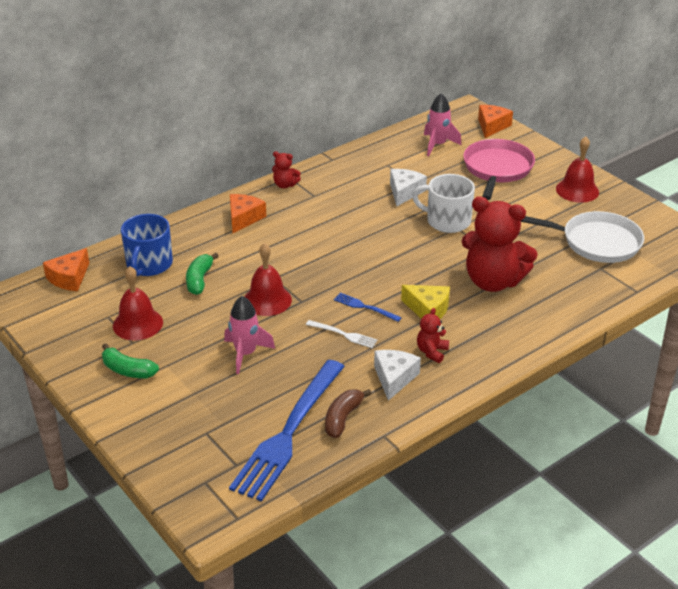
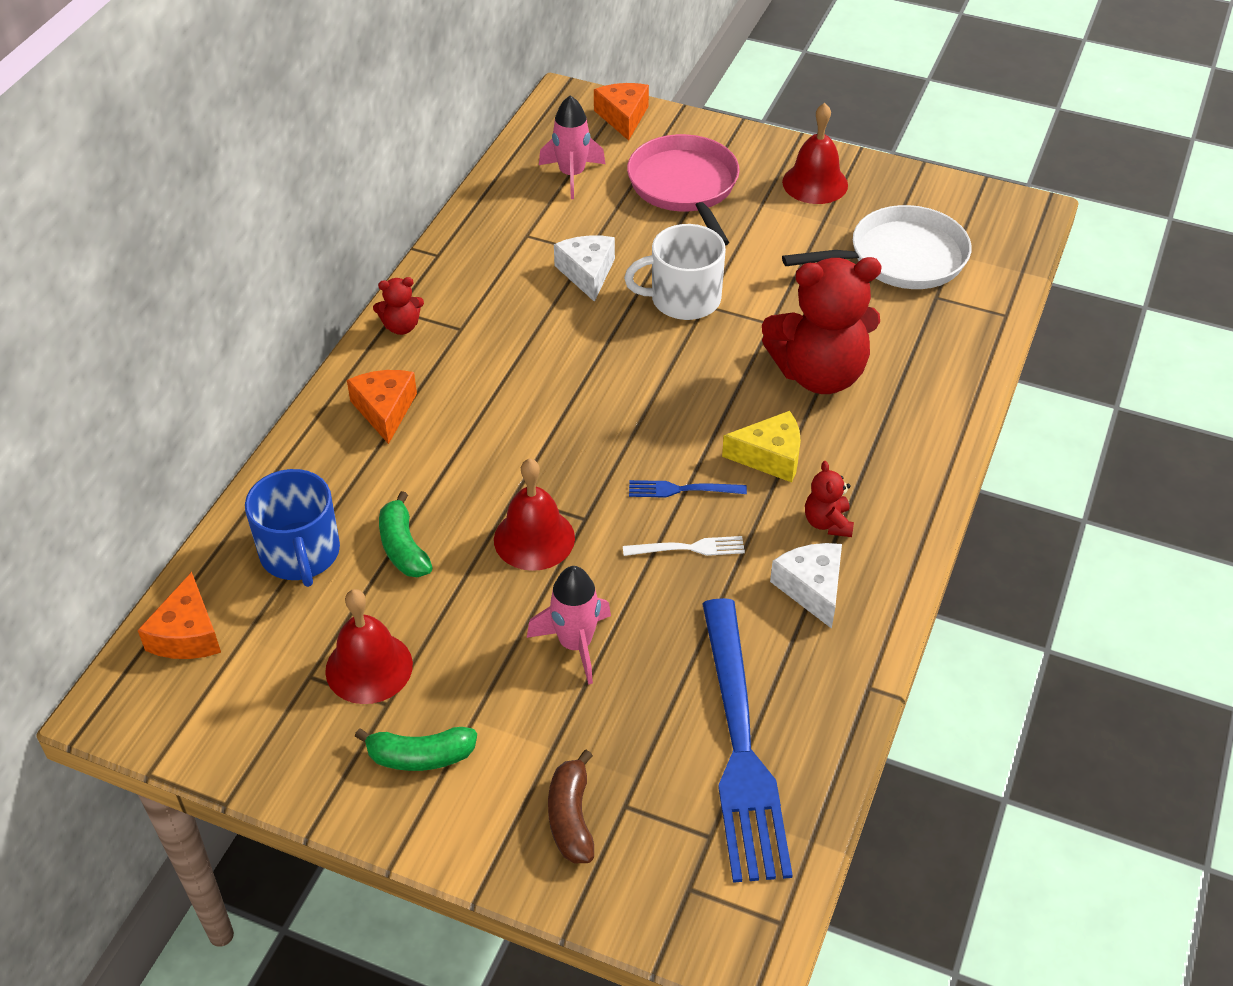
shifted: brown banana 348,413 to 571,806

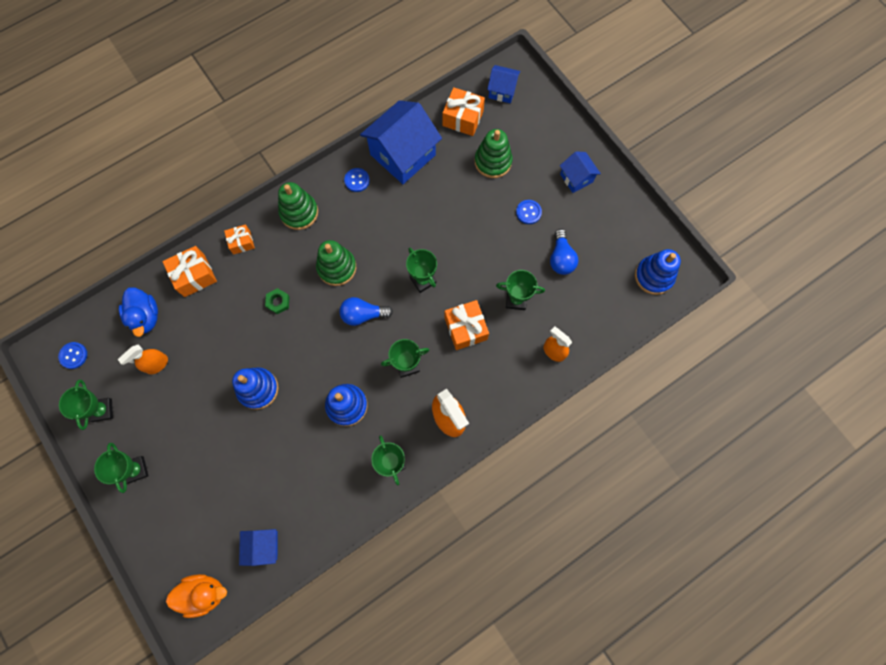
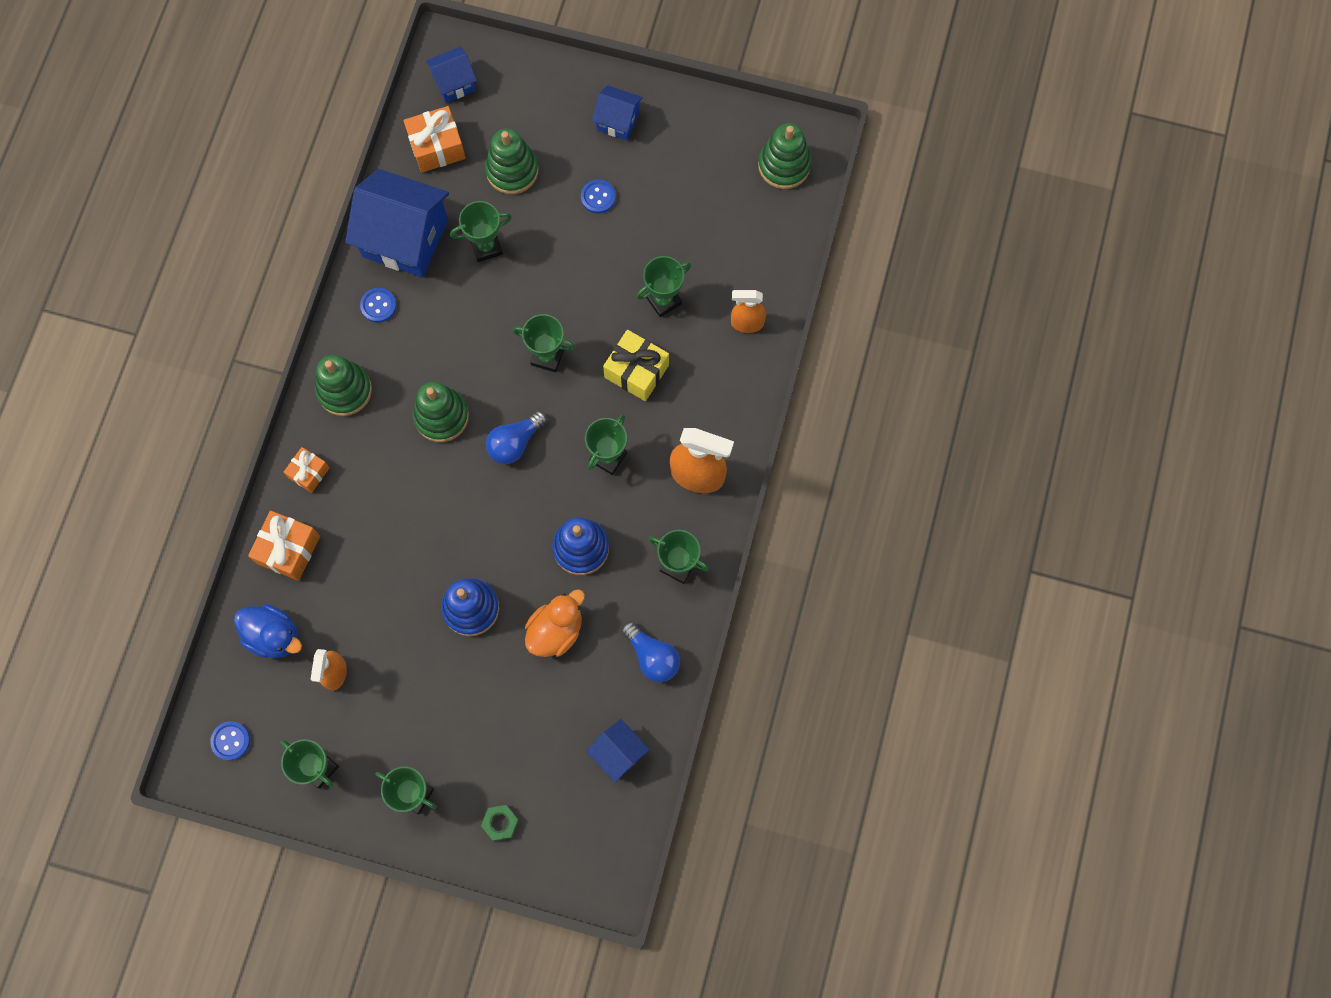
new: green trophy 481,231
shifted: blue light bulb 564,252 to 650,651; green nut 277,301 to 500,823; orange duck 196,596 to 555,623
repainted: blue stacking toy 658,272 to green stacking toy 785,156; orange gift 467,325 to yellow gift 636,365
rotated: blue house 401,142 = 397,223 75 degrees counterclockwise

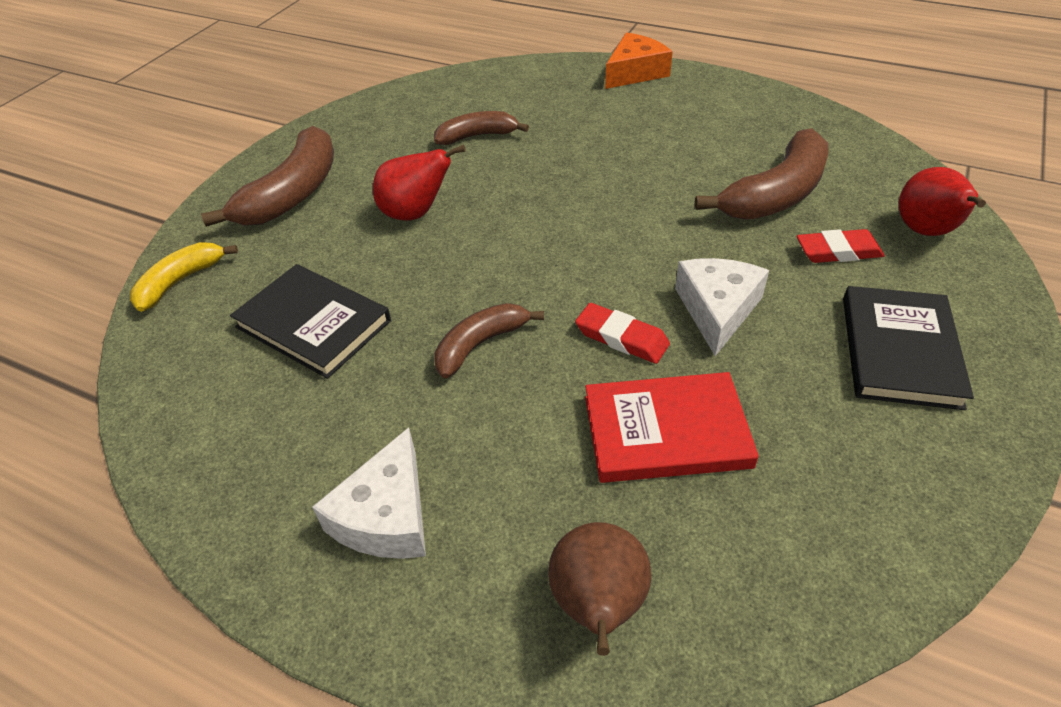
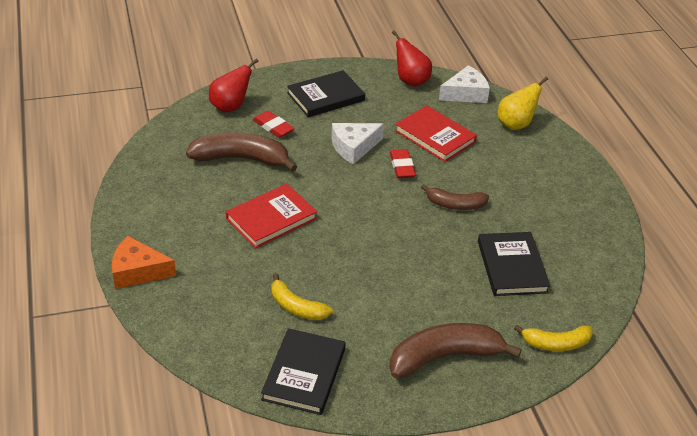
new: red book 271,216; black book 303,371
shifted: red pear 419,182 to 412,58; white cheese 369,493 to 464,84
repainted: brown banana 481,128 to yellow banana 302,296; brown pear 599,589 to yellow pear 523,103

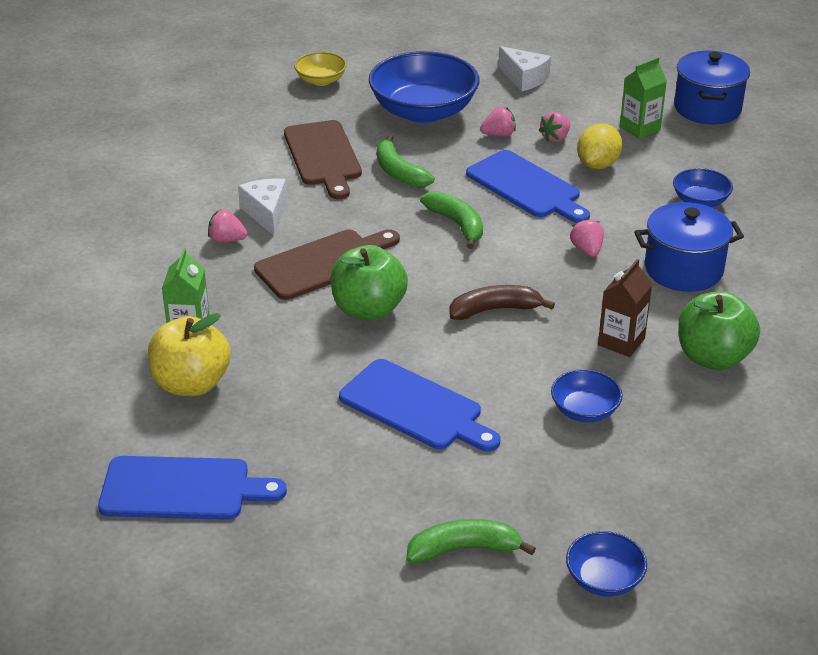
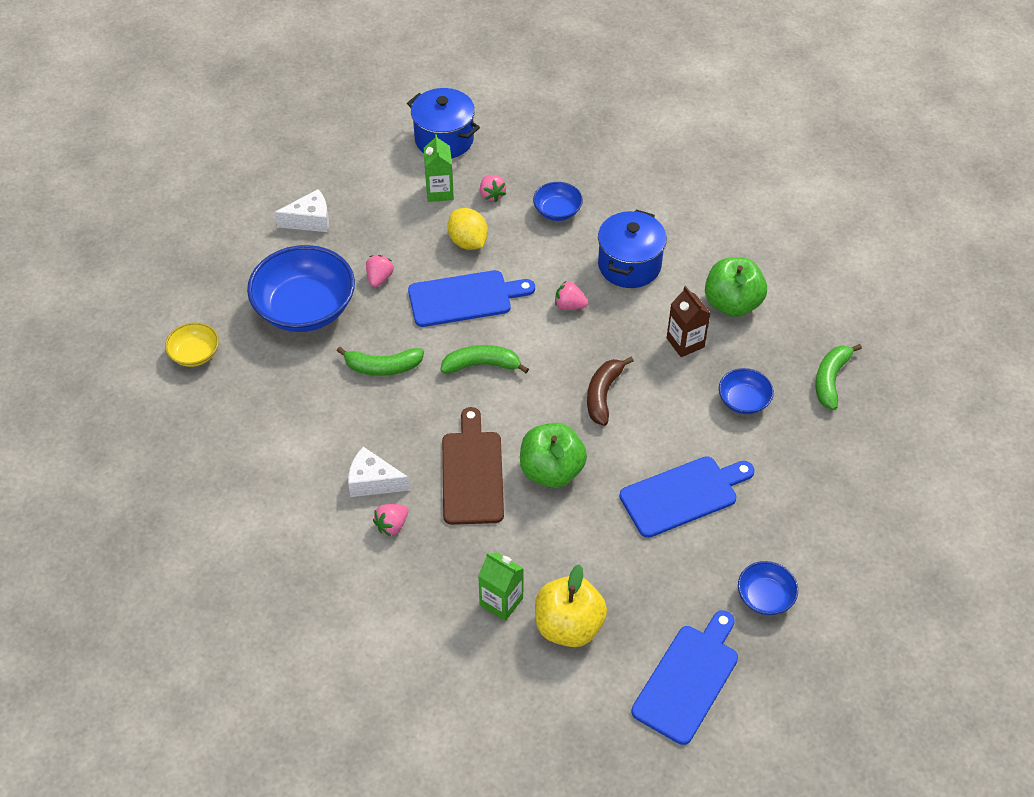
gone: brown cutting board 323,159
shifted: pink strawberry 554,127 to 493,188; green banana 471,541 to 838,377; blue bowl 606,563 to 768,588

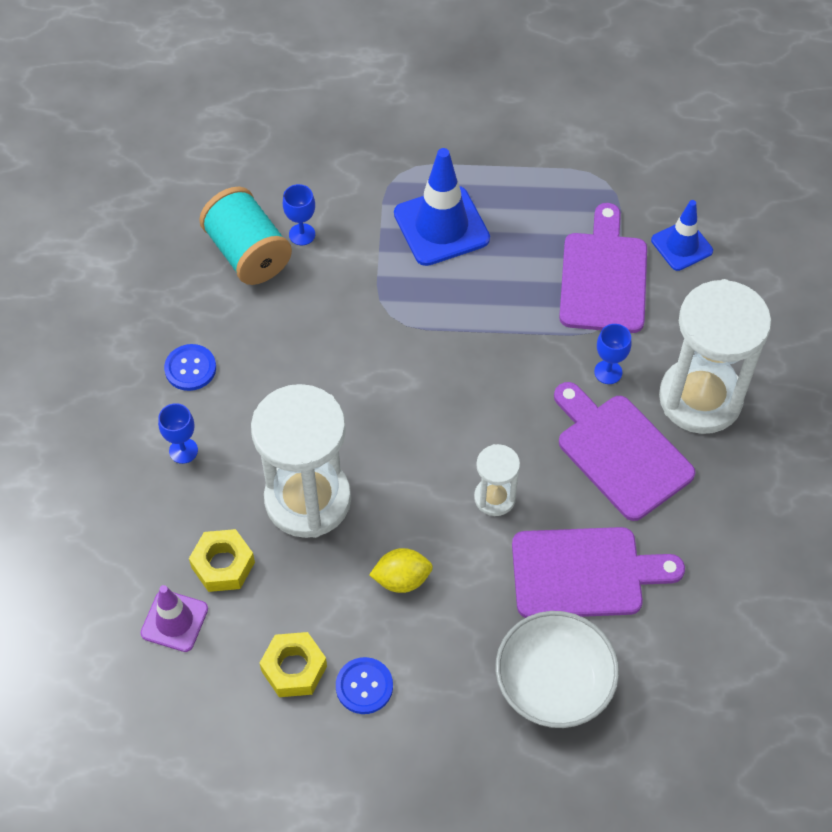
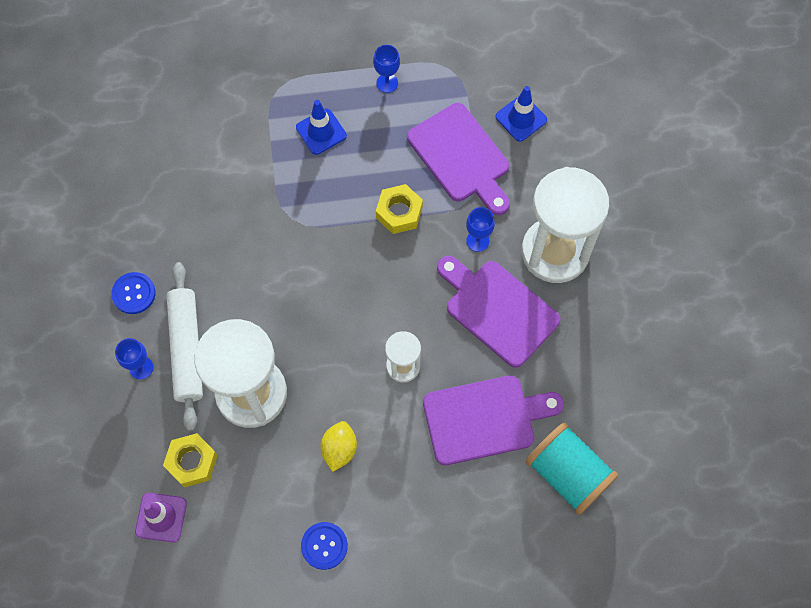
gone: white bowl 557,669
new: white rolling pin 184,346
shifted: blue goblet 299,214 to 386,69; turquoise spool 245,236 to 572,468; yellow nut 293,664 to 399,209
rotated: purple cutting board 603,268 = 458,159 150 degrees clockwise; yellow lemon 401,570 = 338,446 60 degrees counterclockwise
scaled: blue traffic cone 442,207 = 321,127 x0.61

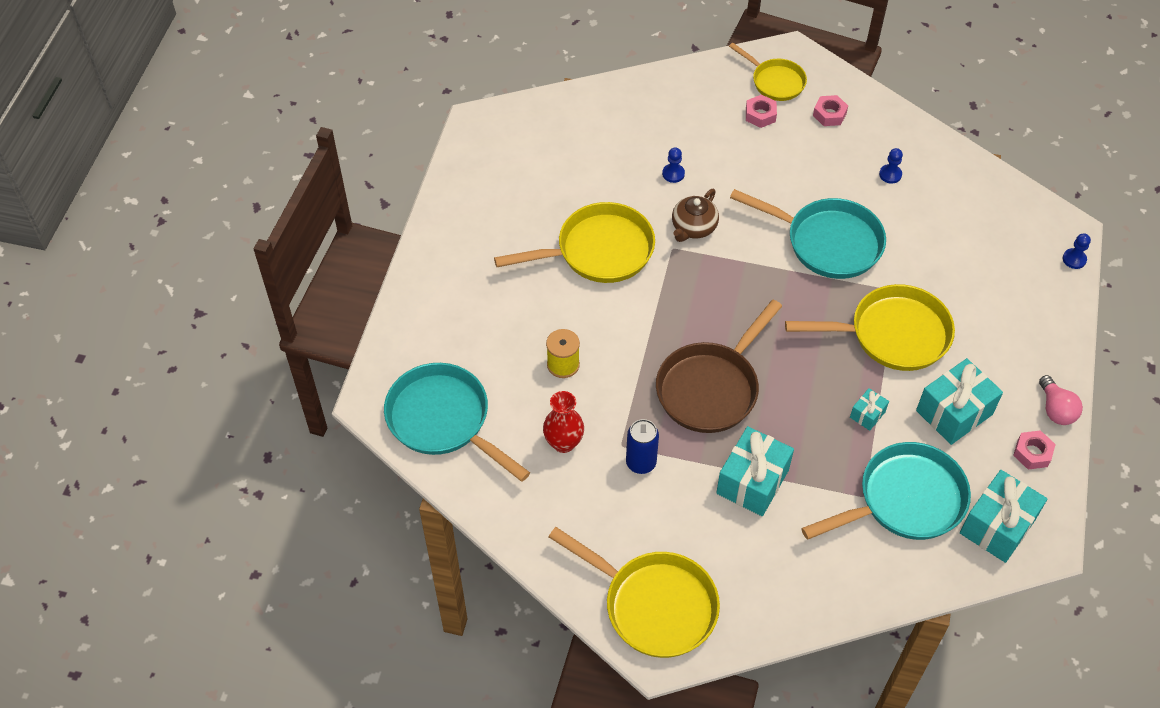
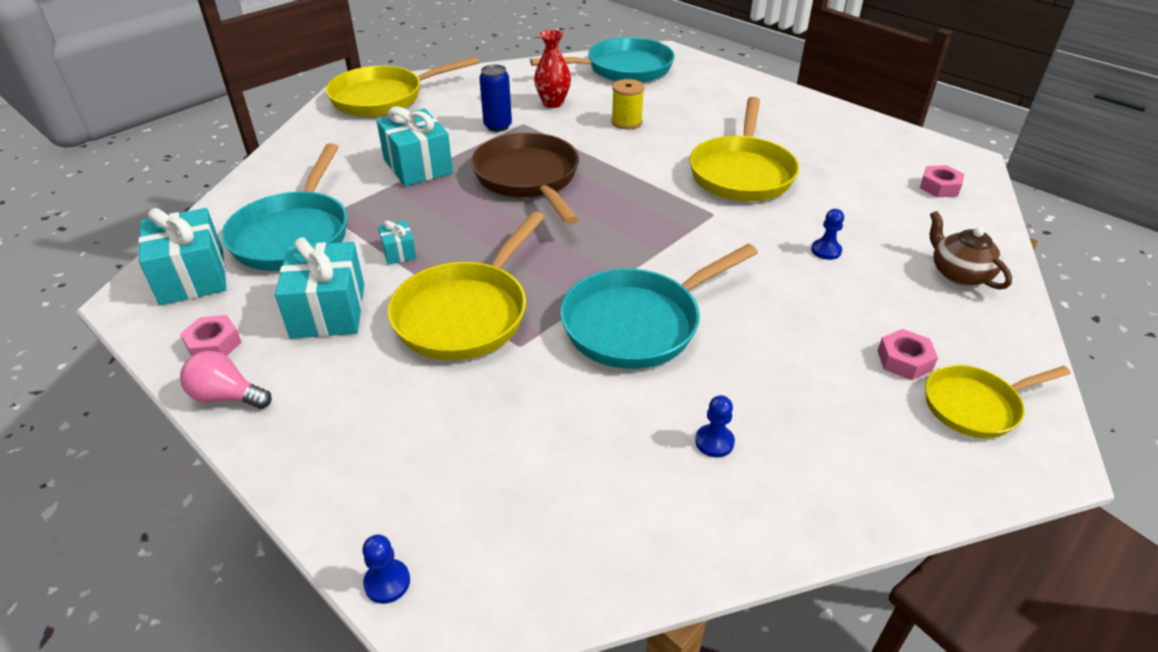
shifted: pink nut 830,110 to 942,181; brown teapot 695,215 to 971,250

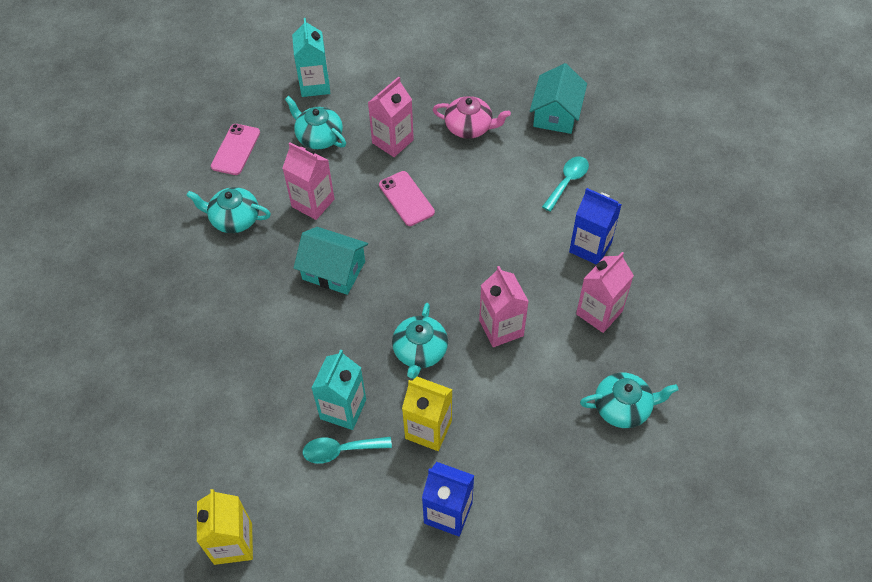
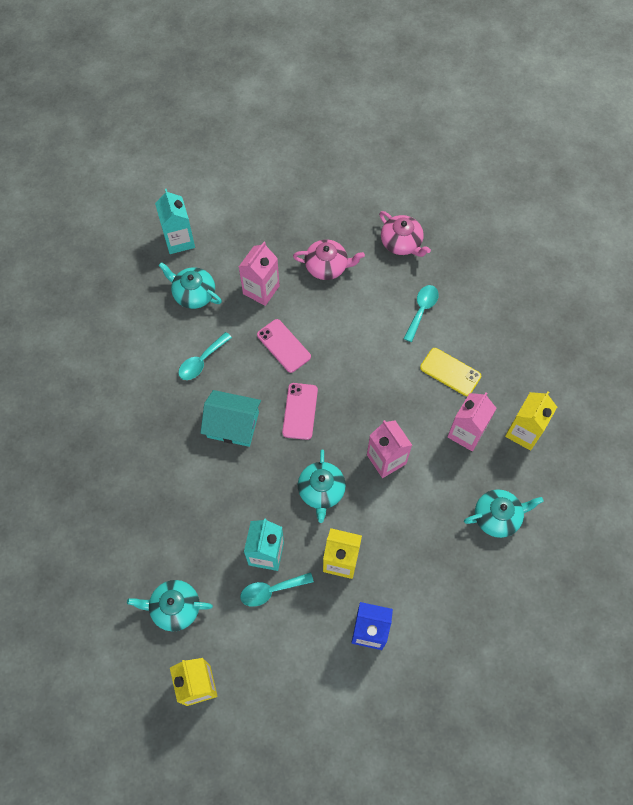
new: yellow carton 531,421
shifted: pink phone 235,149 to 300,411; turquoise teapot 228,210 to 170,606
swapped: turquoise house 558,98 to pink teapot 405,234; pink carton 308,181 to turquoise spoon 205,356; blue carton 595,226 to yellow phone 450,372

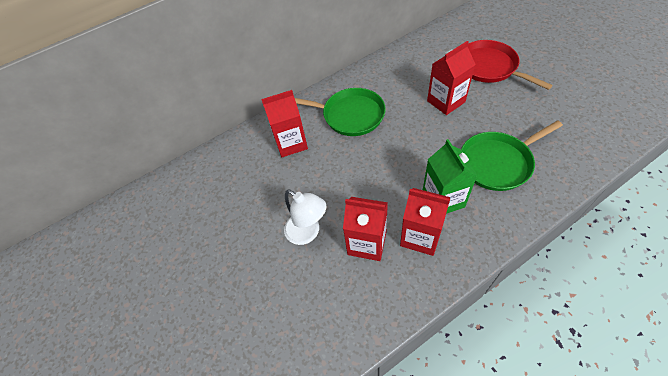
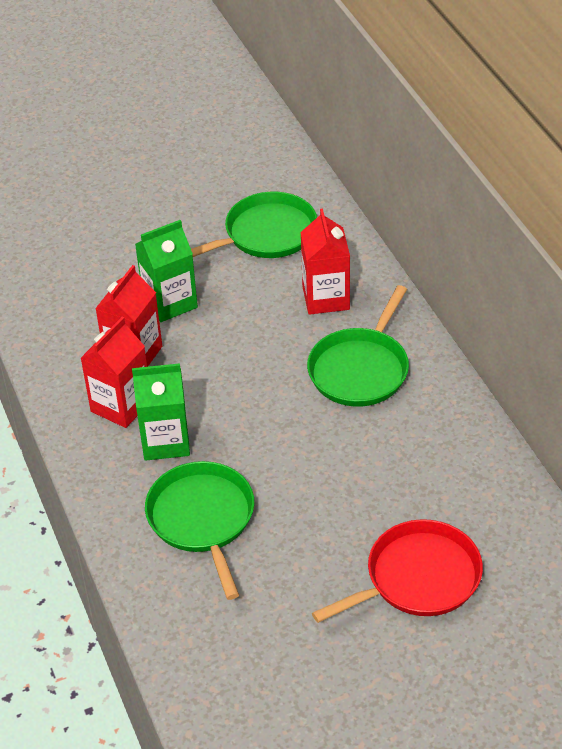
gone: red carton 451,78
new: green pan 254,225
swapped: white lamp 305,217 to green carton 166,271

